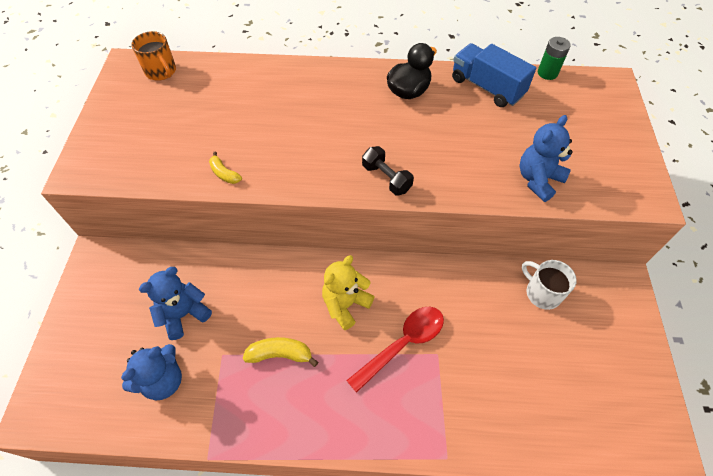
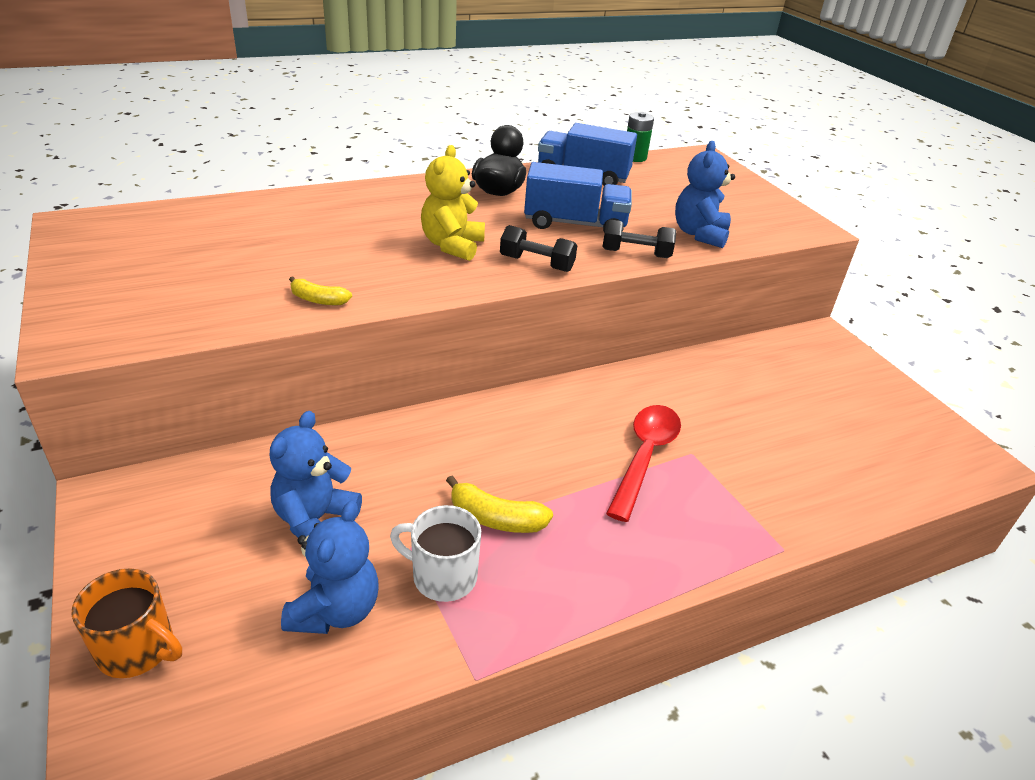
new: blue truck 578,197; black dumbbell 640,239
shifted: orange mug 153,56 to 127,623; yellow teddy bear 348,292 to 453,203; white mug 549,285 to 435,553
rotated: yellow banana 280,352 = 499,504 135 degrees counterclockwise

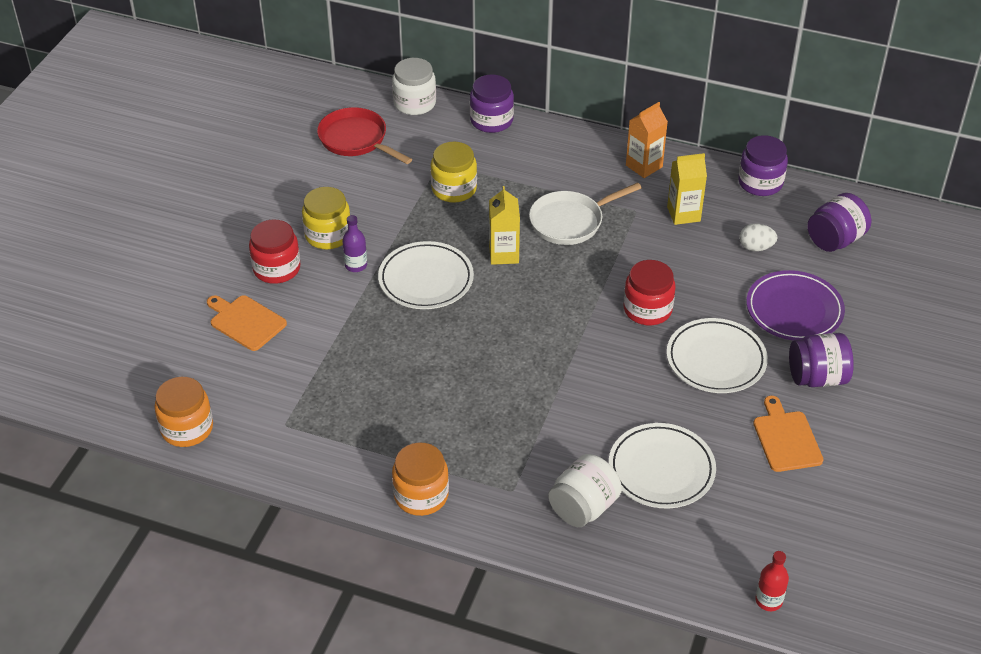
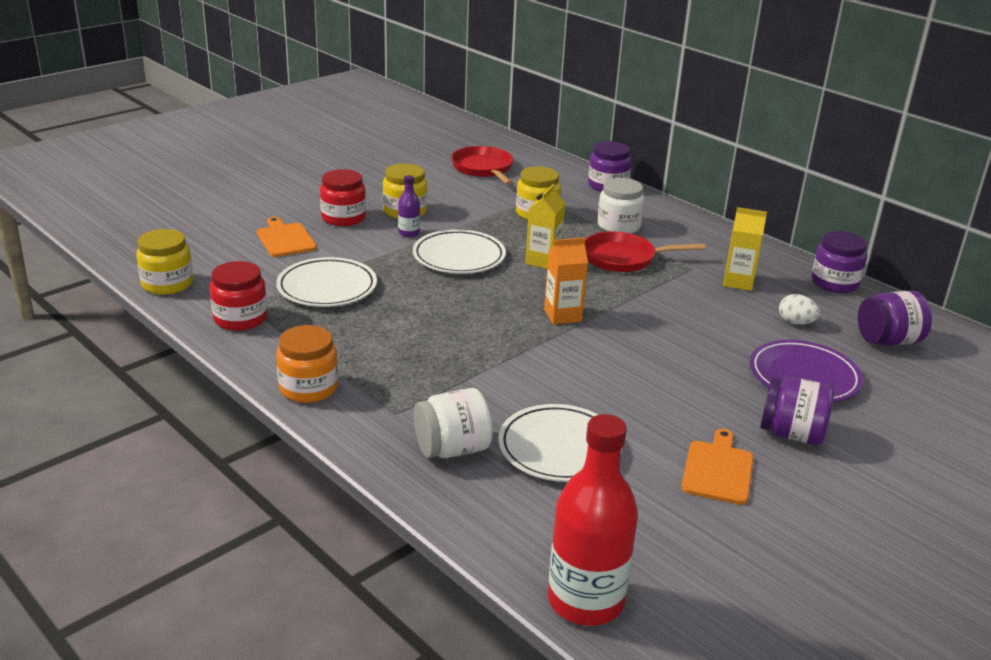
shifted: white jar 414,86 to 621,206; orange carton 647,140 to 566,280; red jar 649,292 to 238,296; white plate 717,355 to 326,282
repainted: white pan 585,213 to red pan 645,251; orange jar 183,412 to yellow jar 164,262
scaled: red bottle 772,581 = 593,520 x2.18

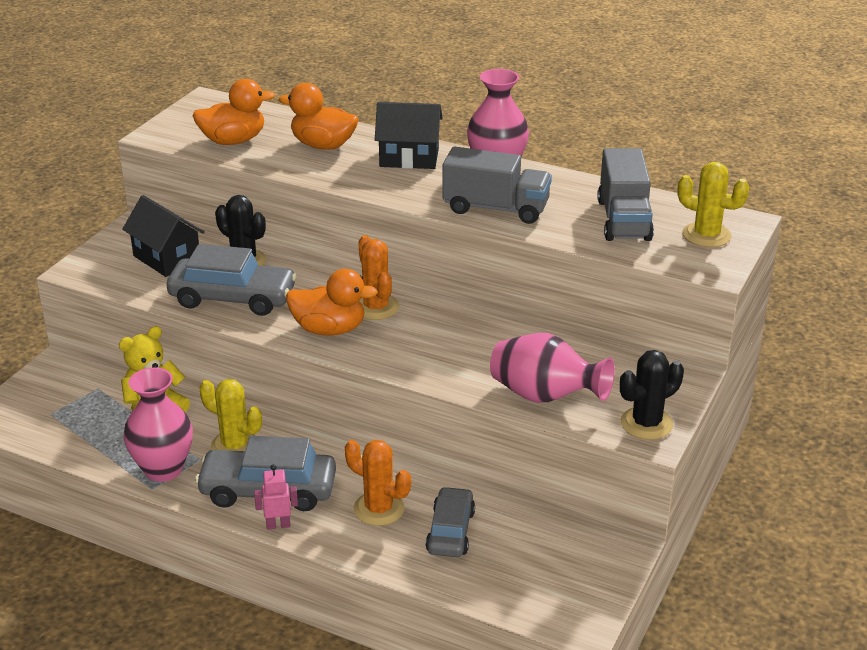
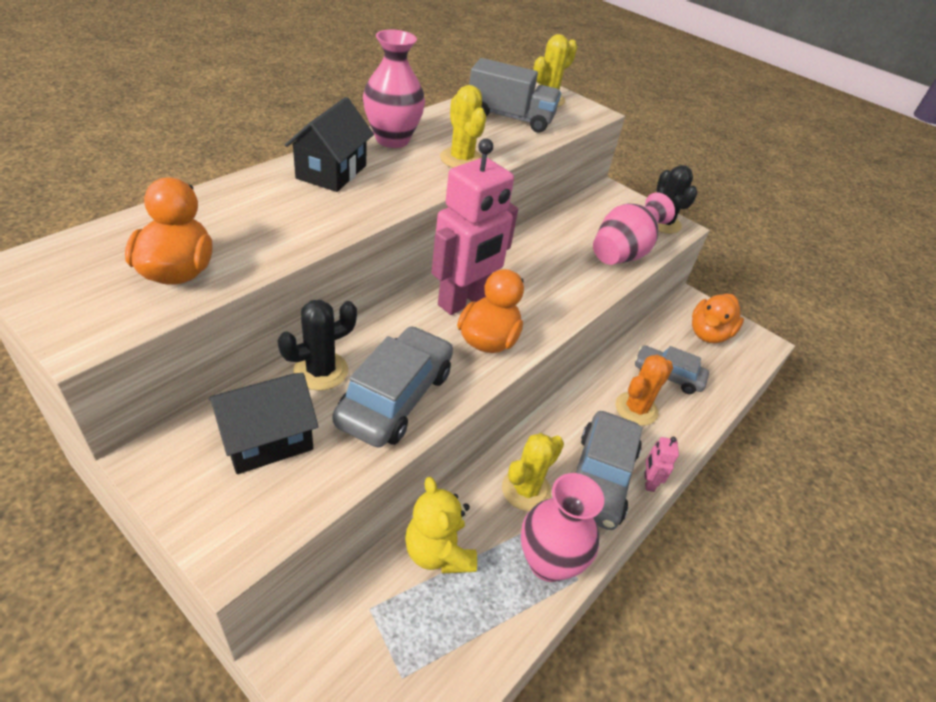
shifted: orange duck 319,116 to 718,318
swapped: grey truck 497,185 to yellow cactus 463,126; orange cactus 378,277 to pink robot 474,227

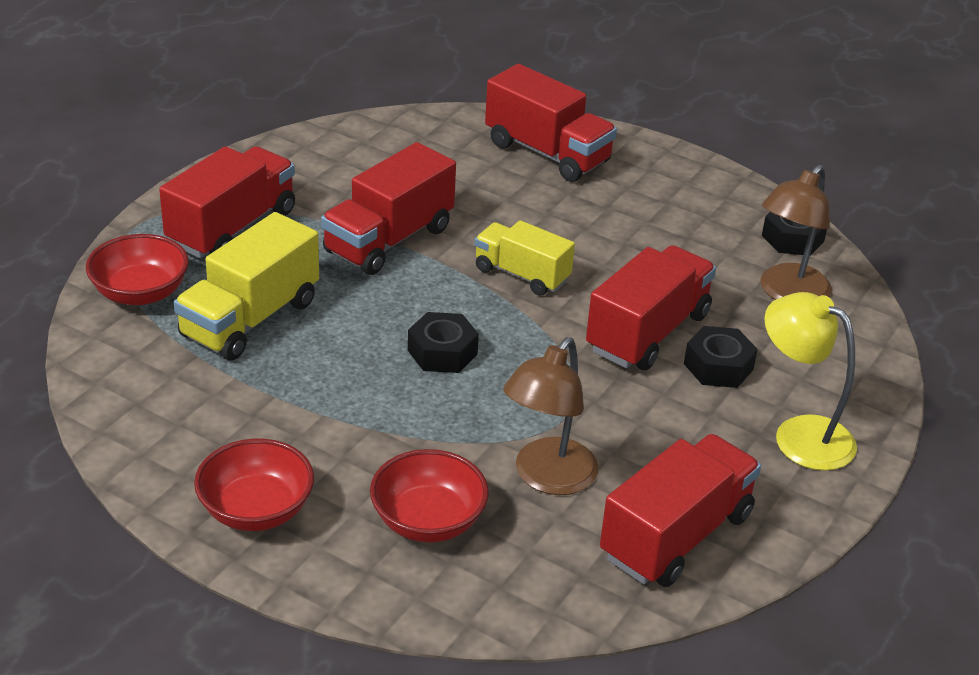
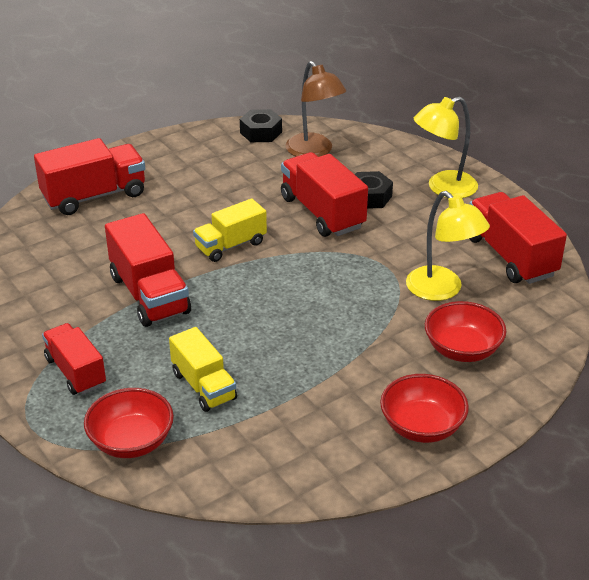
gone: black nut 443,342
repainted: brown lamp 551,416 to yellow lamp 448,246
scaled: red truck 227,202 = 74,359 x0.66; yellow truck 246,286 = 203,369 x0.66

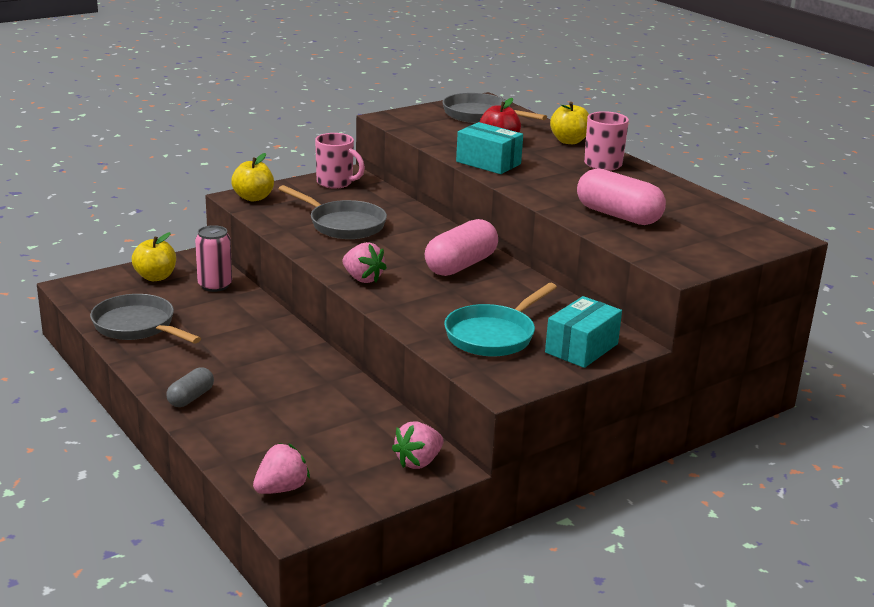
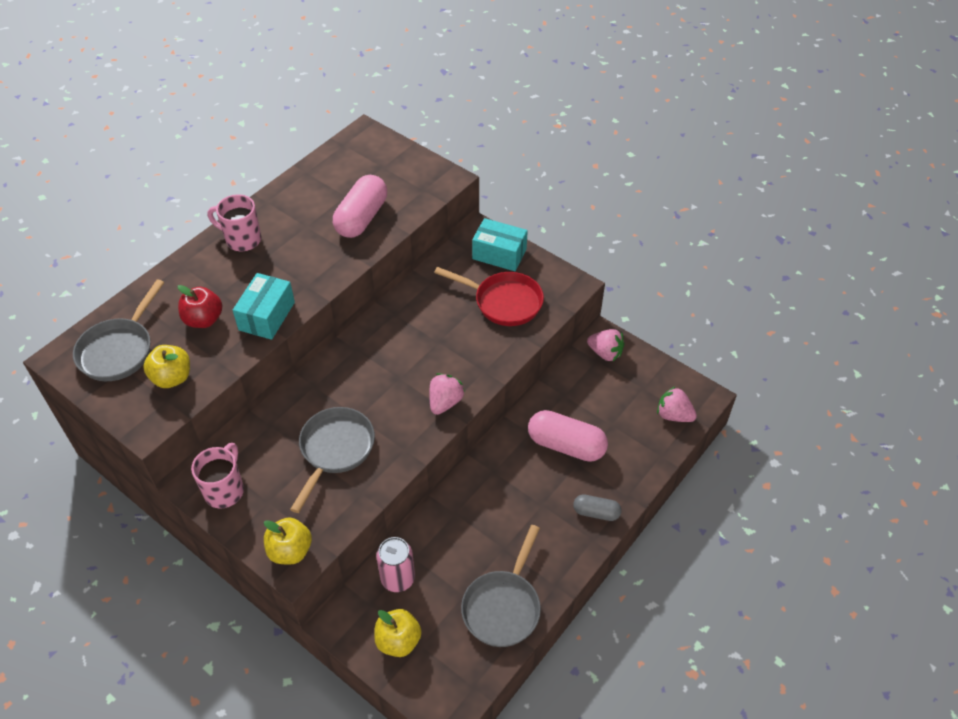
shifted: yellow apple 569,123 to 166,366; pink capsule 461,247 to 568,436
repainted: turquoise pan 500,319 to red pan 489,296

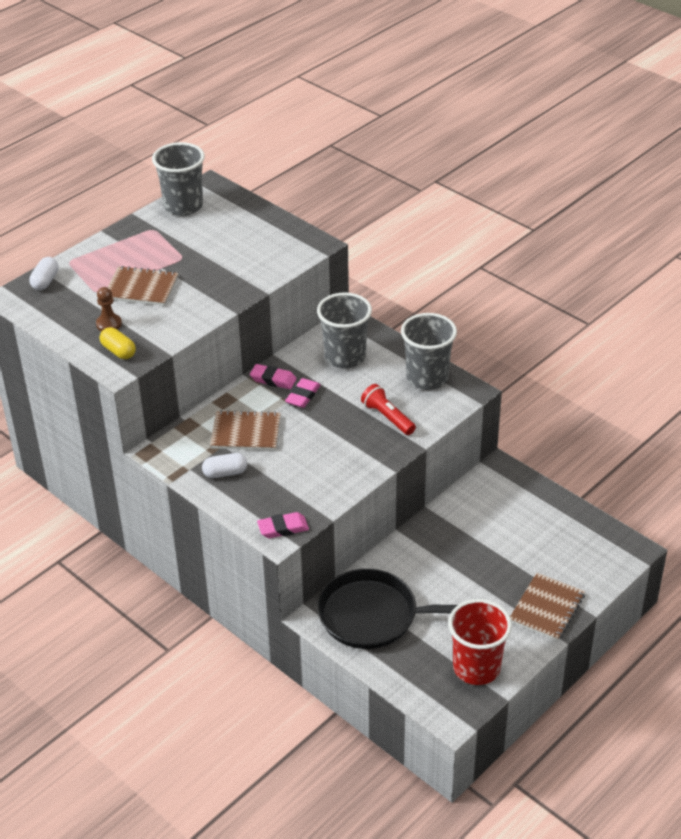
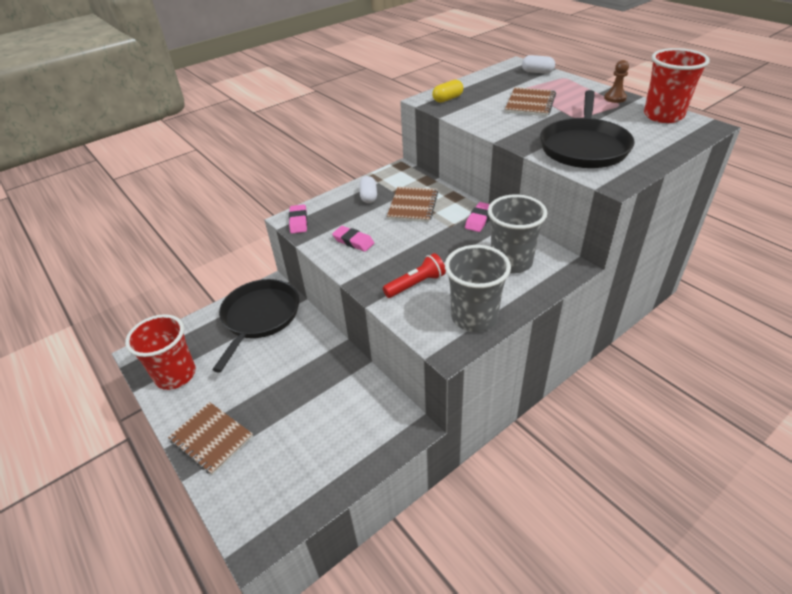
new: black pan 587,129
shifted: brown pawn 109,309 to 616,81; pink eraser 303,393 to 353,239
repainted: grey cup 178,179 to red cup 677,85

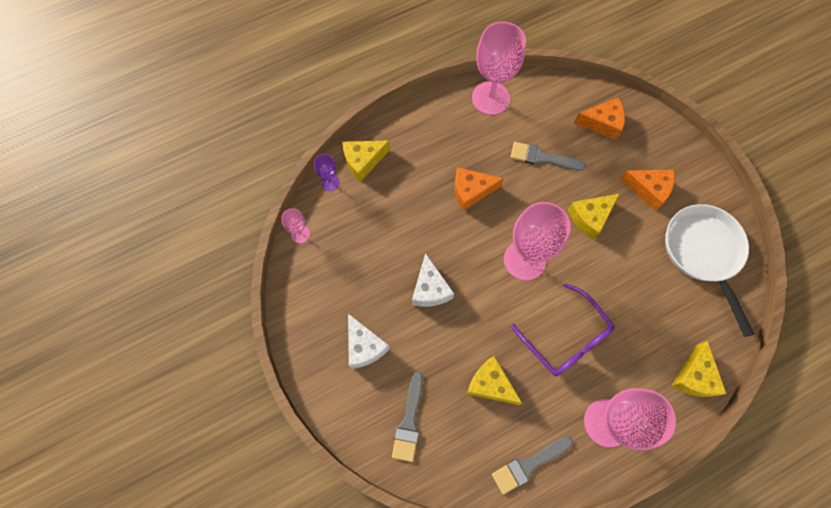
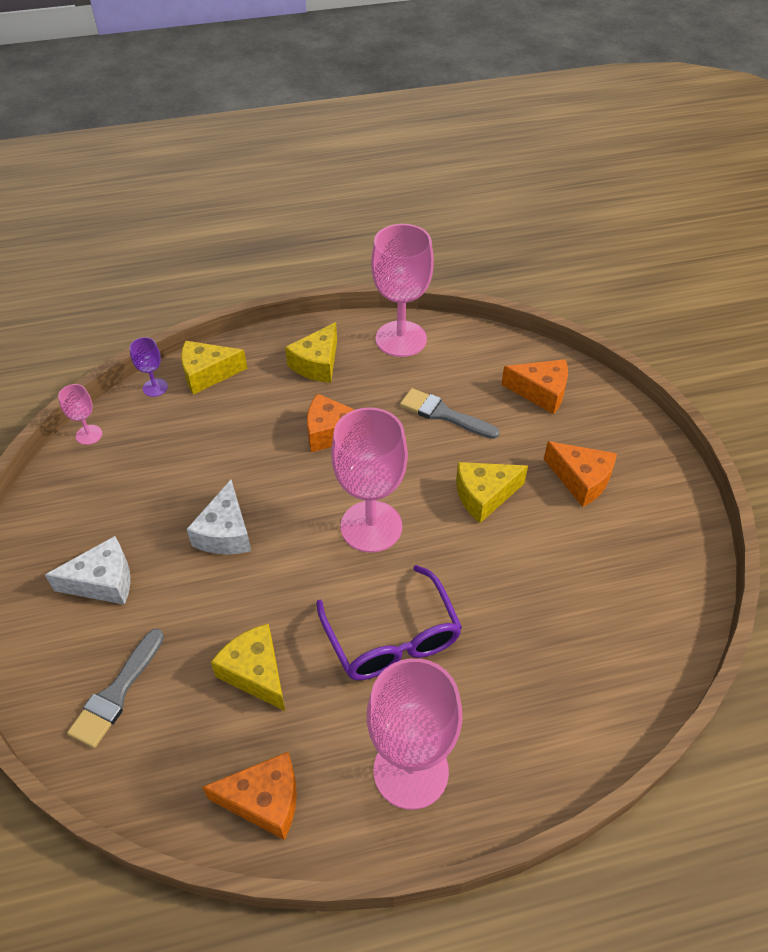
gone: white pan 709,270
shifted: yellow cheese 699,369 to 311,352
swapped: grey brush 532,465 to orange cheese 249,795
rotated: white cheese 369,341 = 87,570 90 degrees counterclockwise

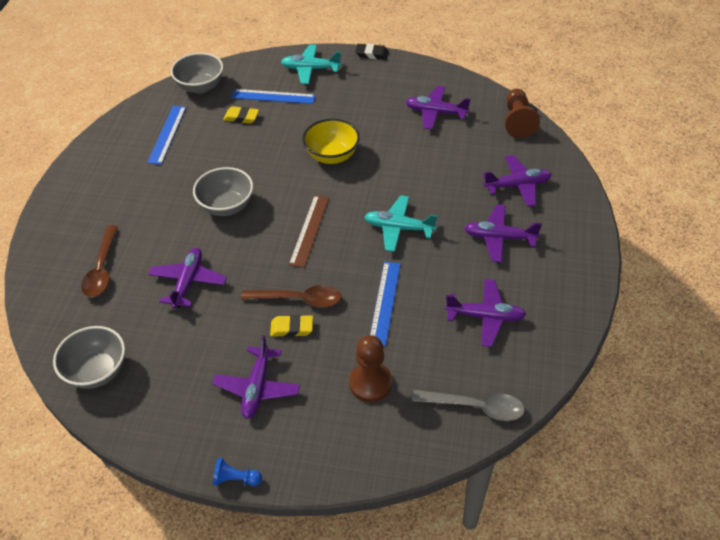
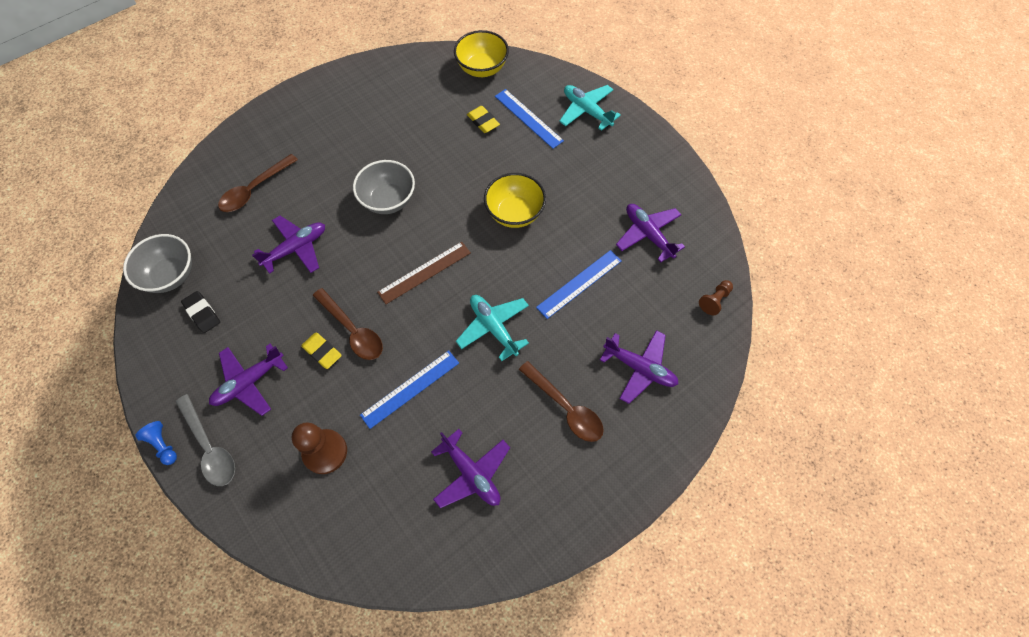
shifted: black eraser 372,51 to 200,312; blue ruler 166,135 to 578,284; grey spoon 468,405 to 205,440
swapped: purple plane 503,233 to brown spoon 561,401
repainted: grey bowl 197,73 to yellow bowl 481,53
scaled: brown pawn 522,113 = 716,297 x0.57

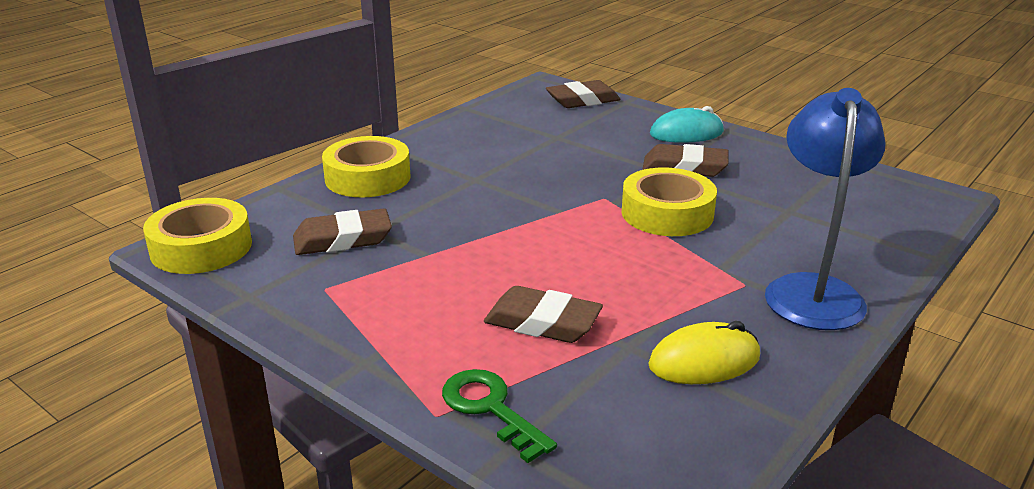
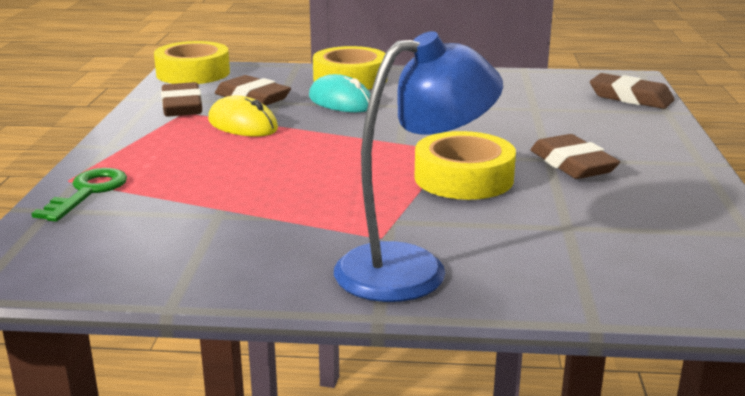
shifted: turquoise mouse 687,124 to 339,93; brown eraser 543,314 to 181,99; yellow mouse 704,352 to 243,116

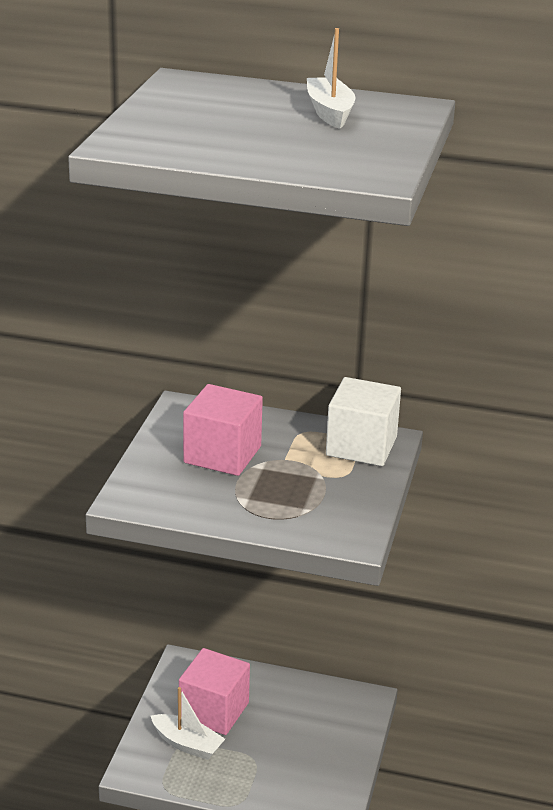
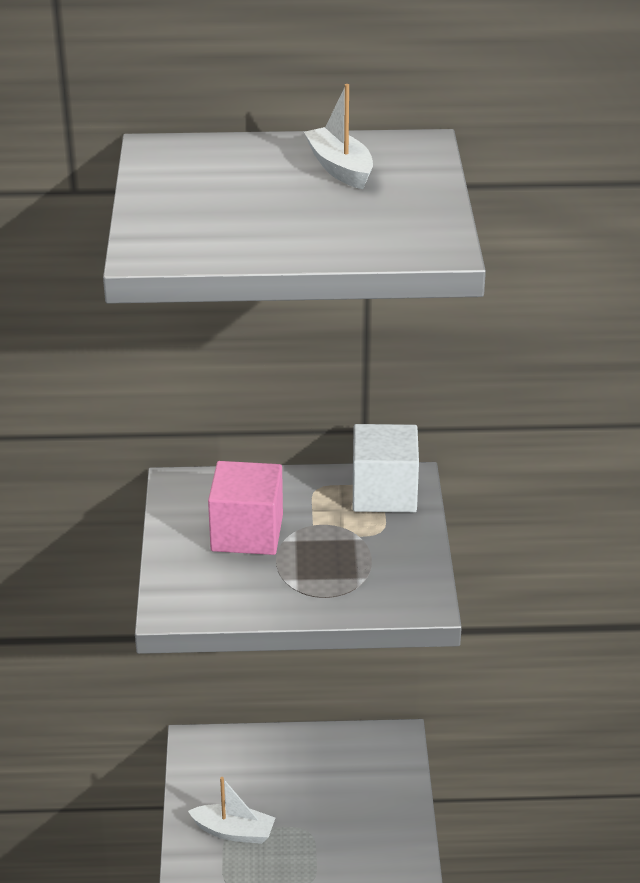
gone: pink cube 214,691

